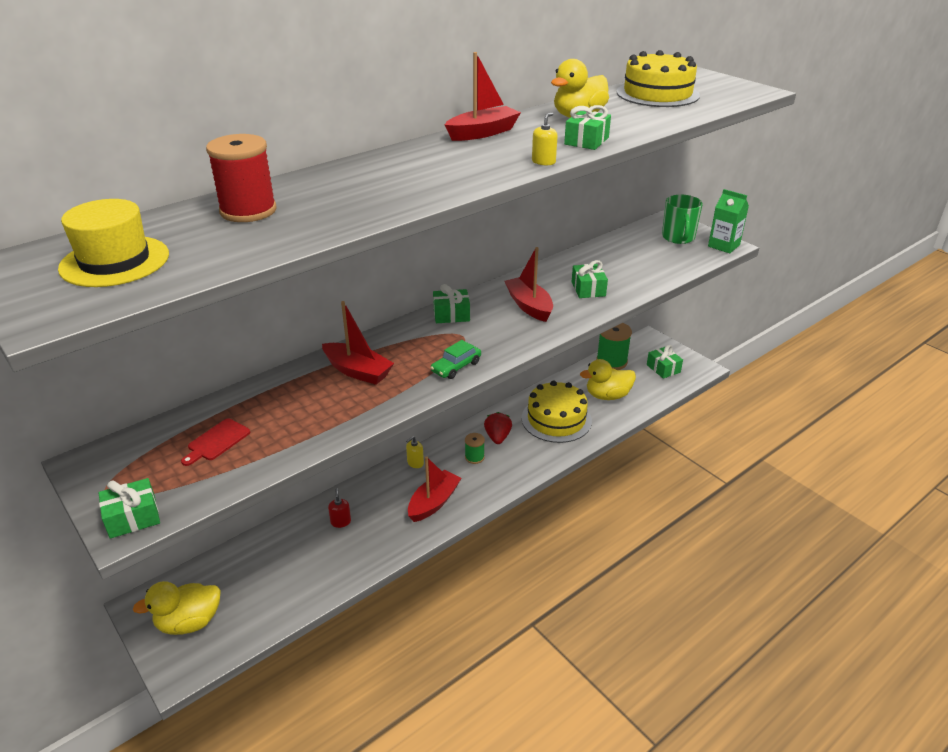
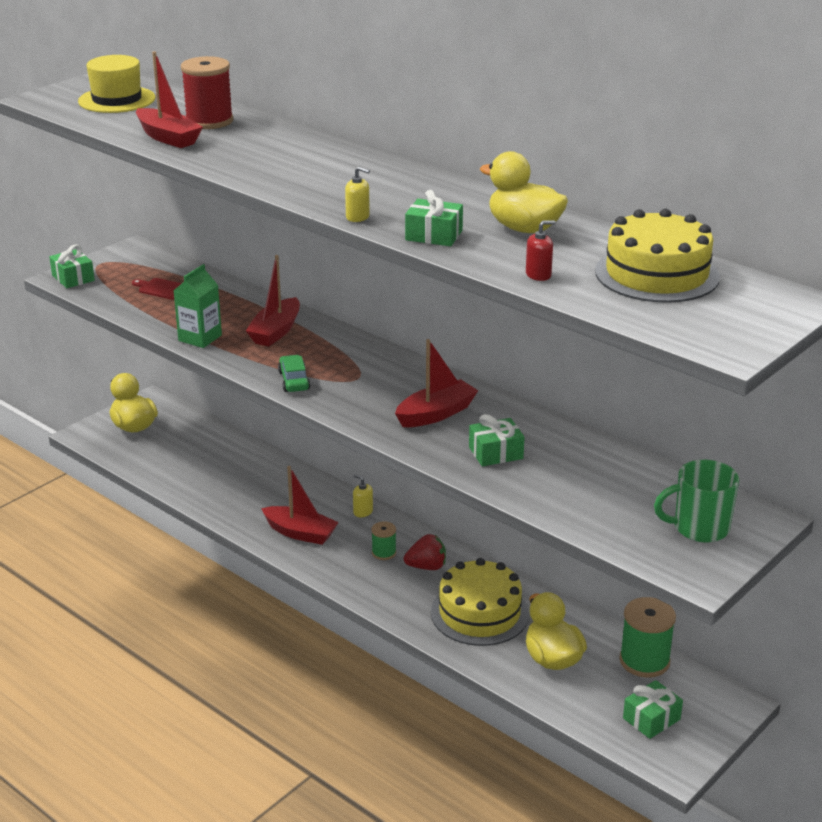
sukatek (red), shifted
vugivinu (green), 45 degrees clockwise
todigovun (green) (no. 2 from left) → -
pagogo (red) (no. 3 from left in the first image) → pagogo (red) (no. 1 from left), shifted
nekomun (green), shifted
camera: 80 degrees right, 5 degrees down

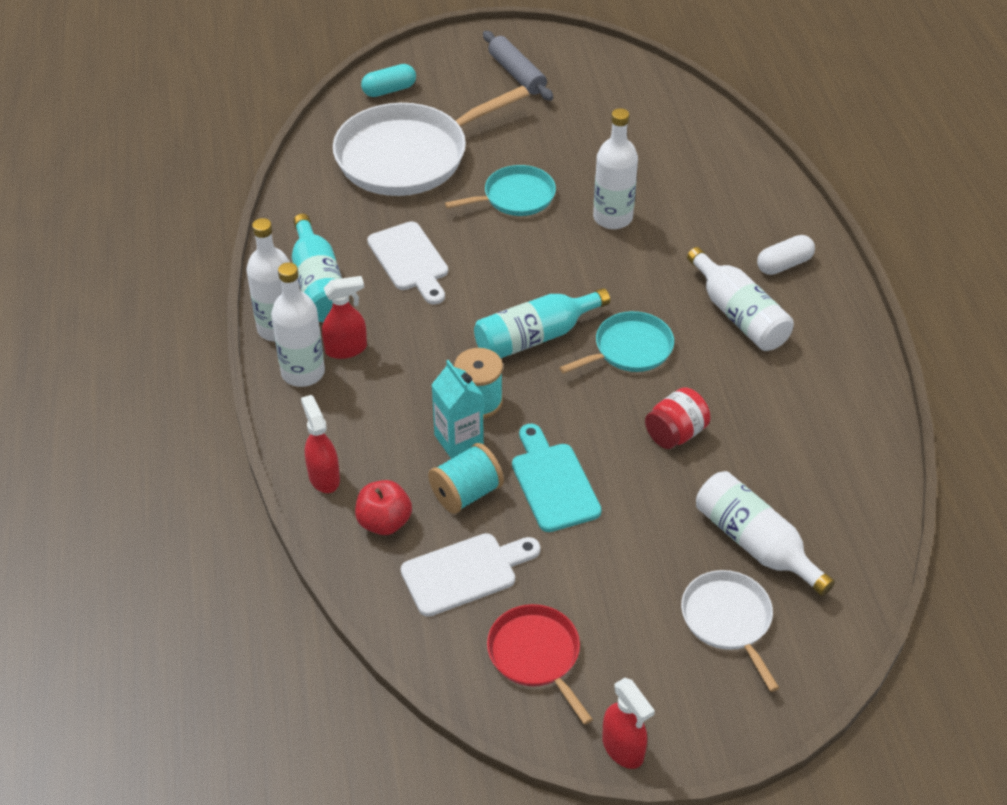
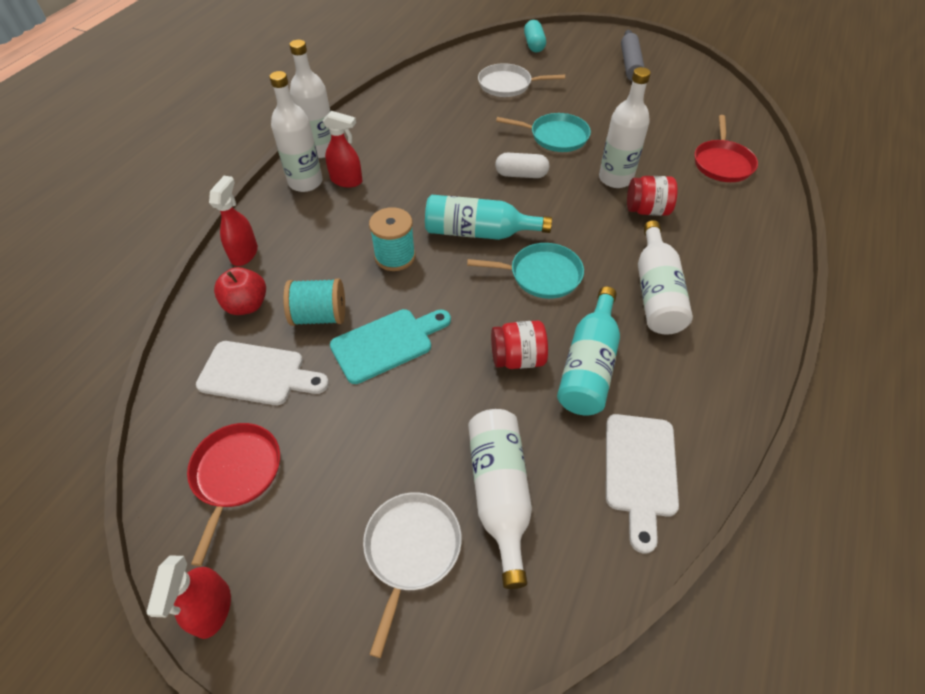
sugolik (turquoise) (no. 1 from left in the first image) → sugolik (turquoise) (no. 2 from left), shifted
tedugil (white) (no. 1 from left in the first image) → tedugil (white) (no. 2 from left), x0.52
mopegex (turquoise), 75 degrees clockwise
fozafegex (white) (no. 1 from left in the first image) → fozafegex (white) (no. 2 from left), shifted
nekomun (turquoise) → -
fozafegex (turquoise), 45 degrees clockwise
mopegex (white), shifted
- → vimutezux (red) (no. 2 from left)
- → tedugil (red) (no. 2 from left)
camera: 35 degrees right, 5 degrees up

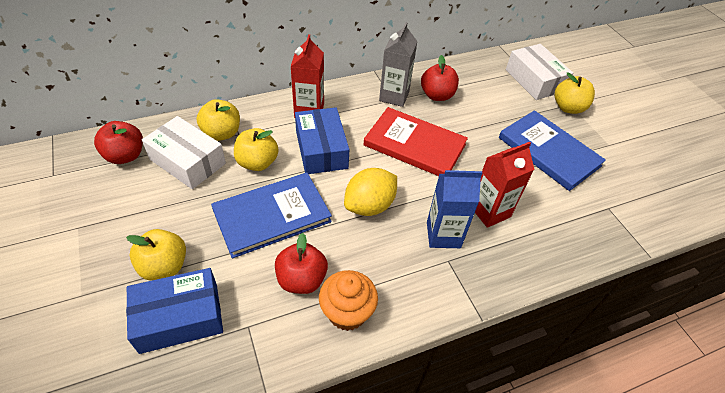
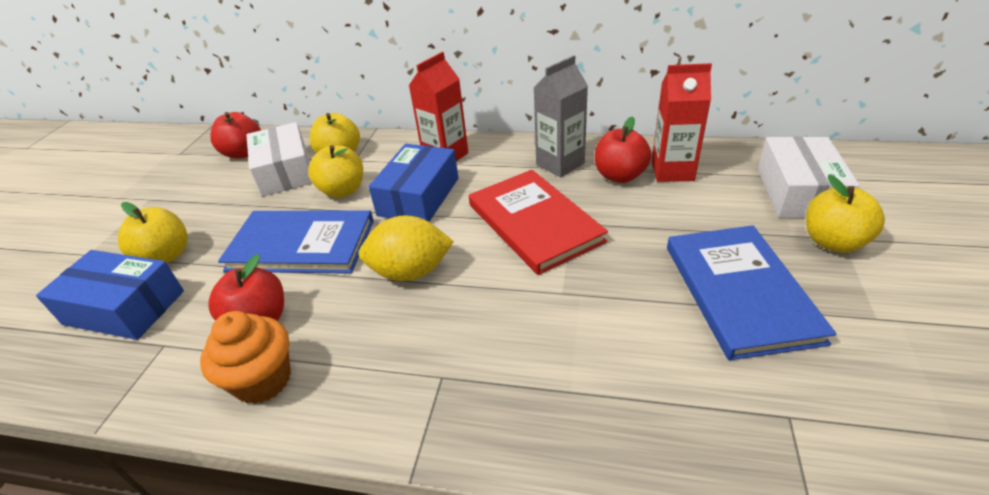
nekomun (blue) → -
nekomun (red) (no. 2 from left), shifted
camera: 40 degrees right, 10 degrees down

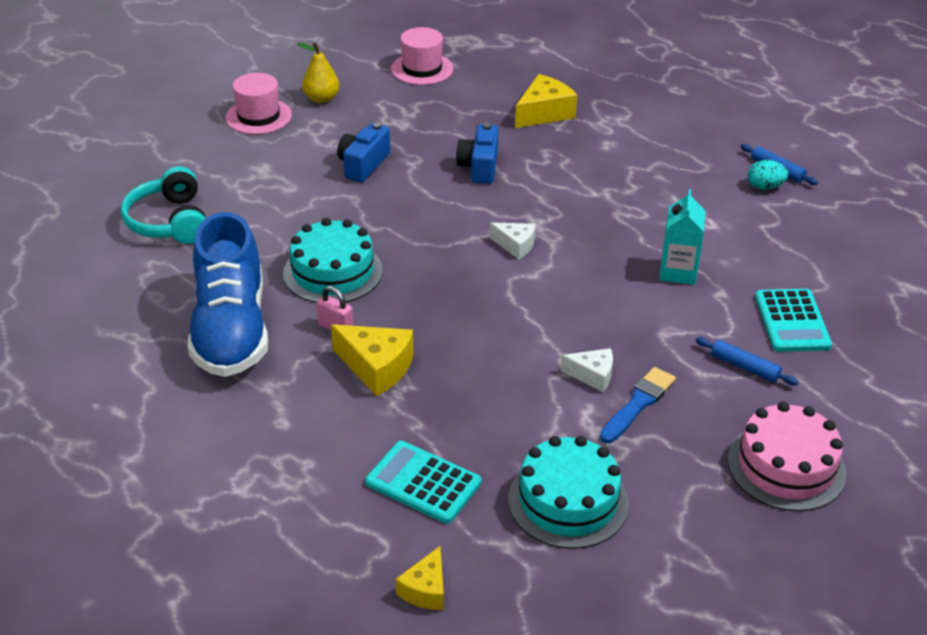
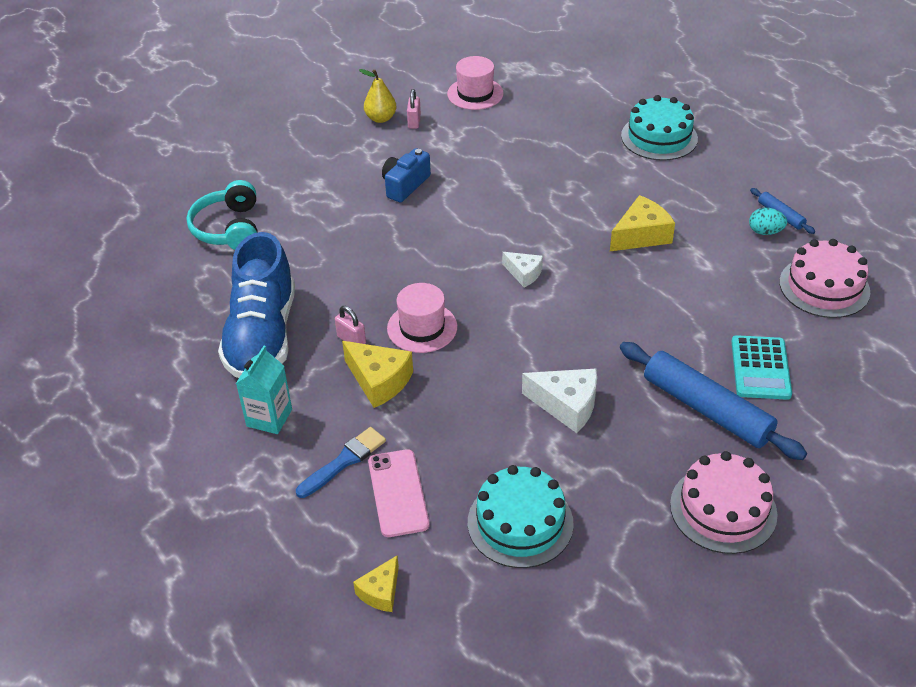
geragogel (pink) (no. 1 from left), shifted
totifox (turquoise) (no. 1 from left in the first image) → totifox (turquoise) (no. 2 from left), shifted
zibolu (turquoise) (no. 1 from left) → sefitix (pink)
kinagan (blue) (no. 2 from left) → -
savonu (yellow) (no. 3 from left), shifted
savonu (white) (no. 2 from left), x1.62
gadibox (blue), shifted
nekomun (turquoise), shifted
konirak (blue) (no. 1 from left), x2.17
- → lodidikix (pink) (no. 2 from left)
- → totifox (pink) (no. 2 from left)
camera: 10 degrees right, 5 degrees up

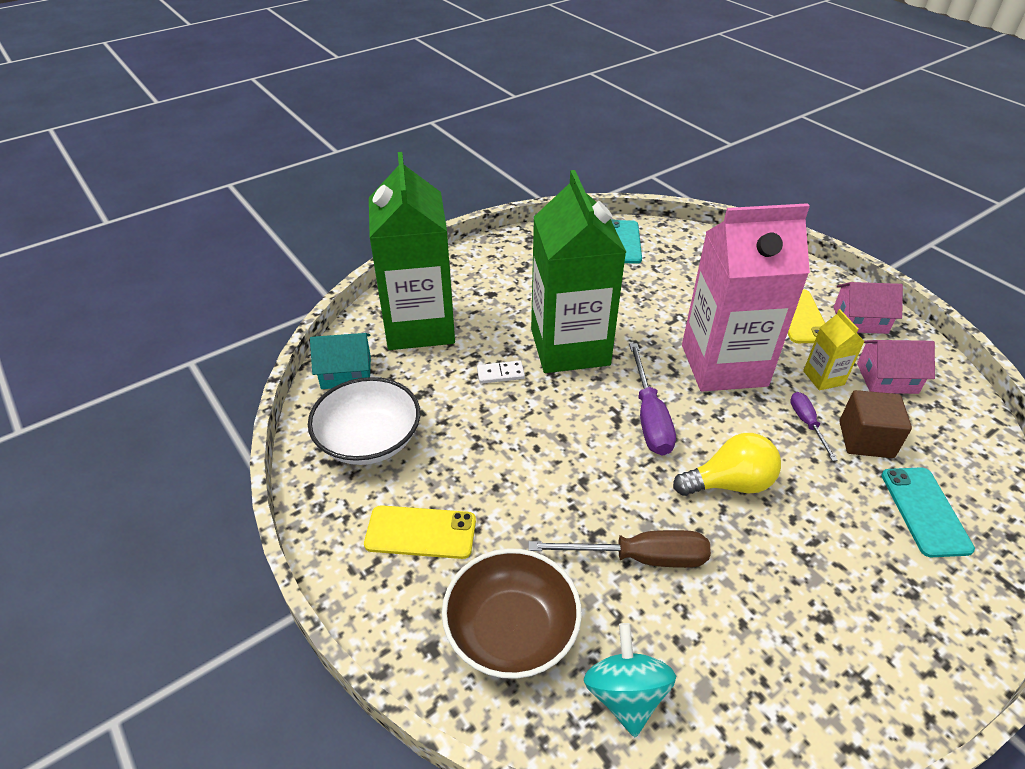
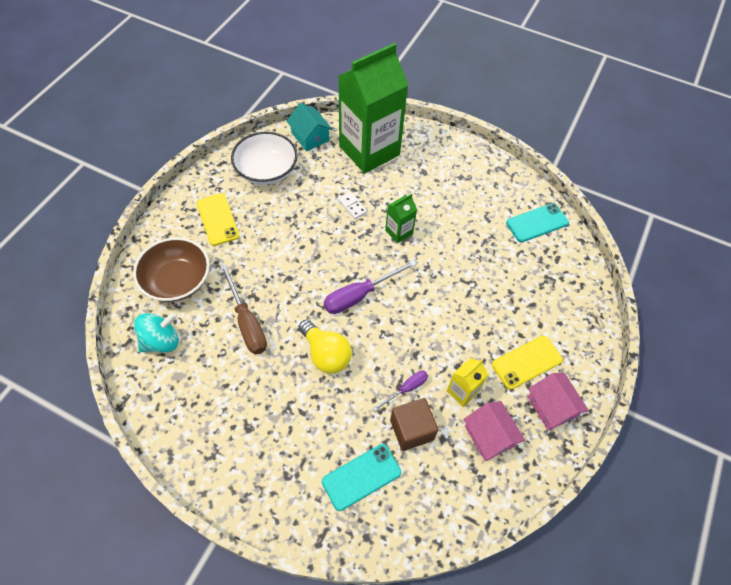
nekomun (green) (no. 2 from left), x0.42
nekomun (pink) → -
camera: 60 degrees right, 15 degrees up

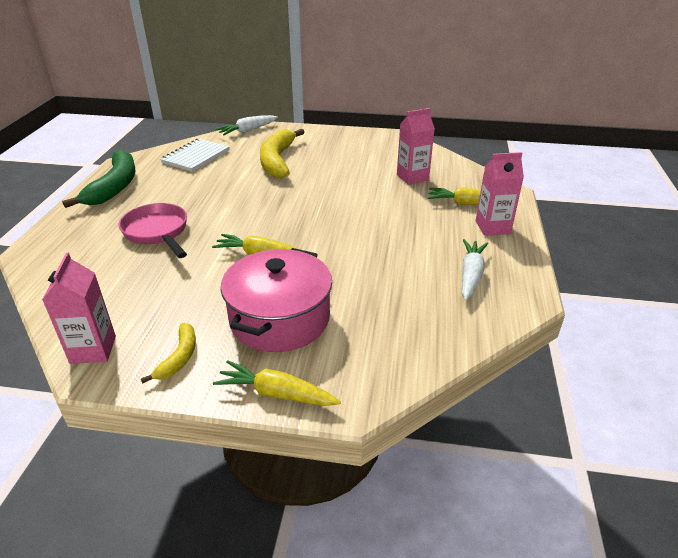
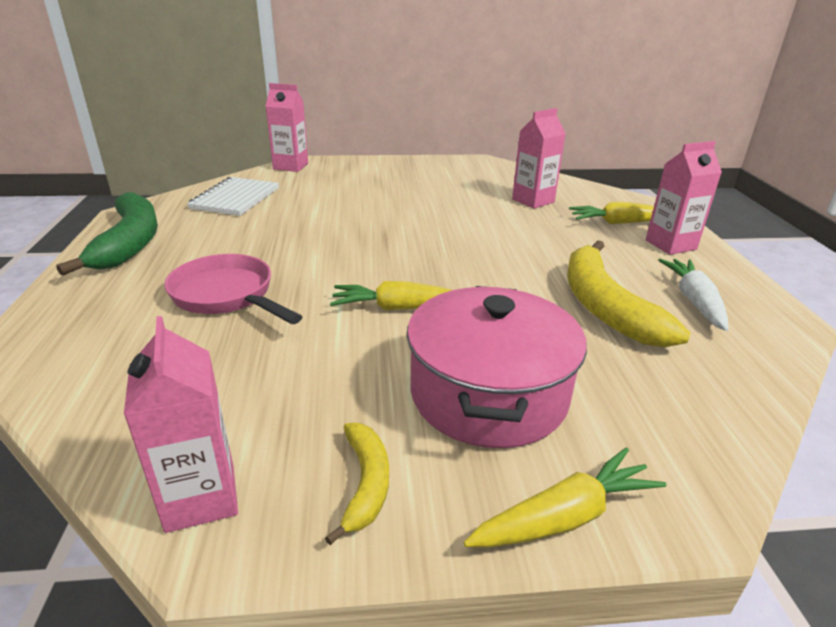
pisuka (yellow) (no. 2 from left), 150 degrees clockwise
pisuka (white) (no. 1 from left) → nekomun (pink) (no. 2 from left)
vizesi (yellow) (no. 2 from left), shifted
camera: 15 degrees left, 5 degrees down

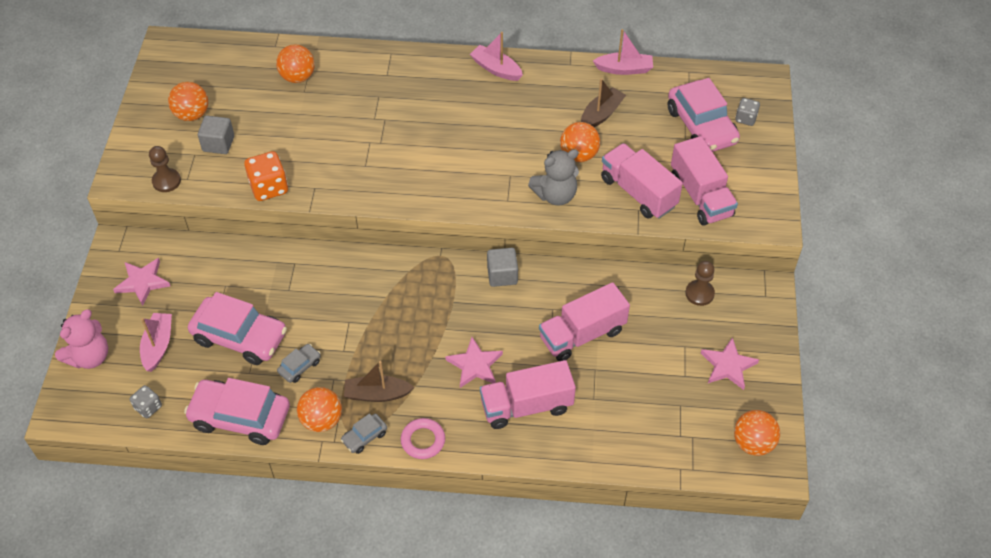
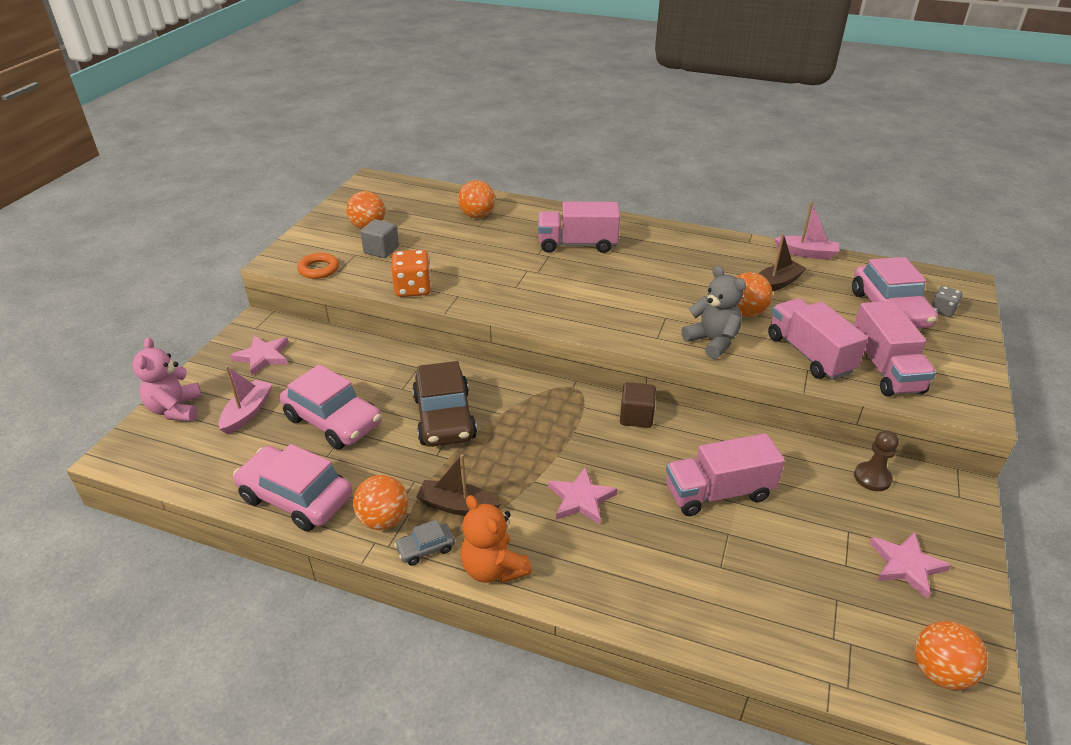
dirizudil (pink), 120 degrees clockwise
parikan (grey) (no. 1 from left) → -
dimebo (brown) (no. 1 from left) → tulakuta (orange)
vugivinu (grey) (no. 1 from left) → -
tulakuta (pink) → dirizudil (orange)
pagogo (pink) (no. 2 from left) → -
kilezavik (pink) (no. 1 from left), shifted
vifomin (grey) (no. 2 from left) → vifomin (brown)
dirizudil (grey), 120 degrees counterclockwise
- → vugivinu (brown)
camera: 15 degrees right, 15 degrees down

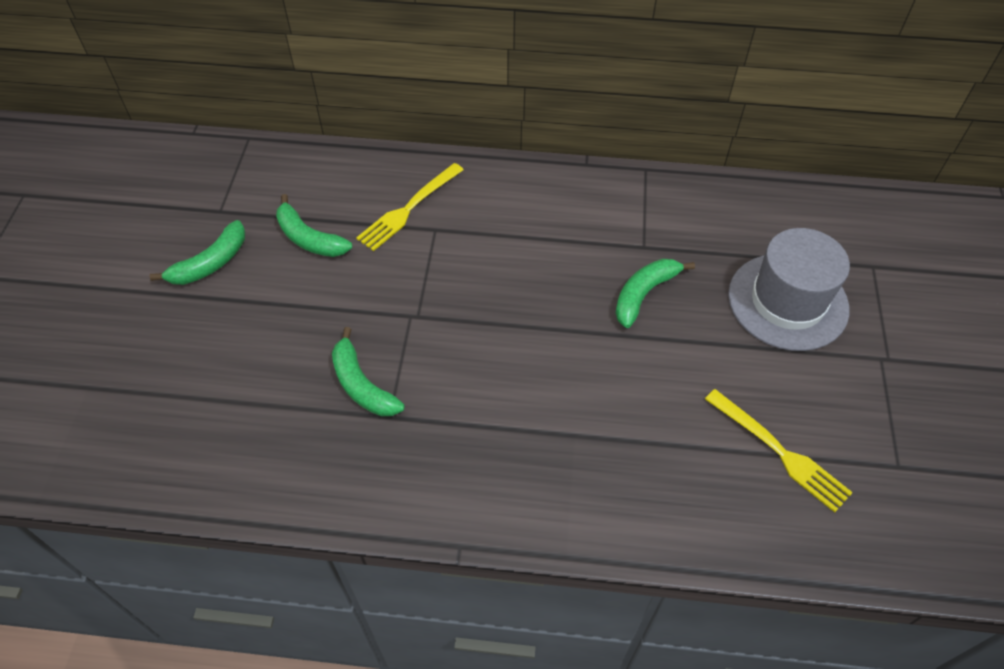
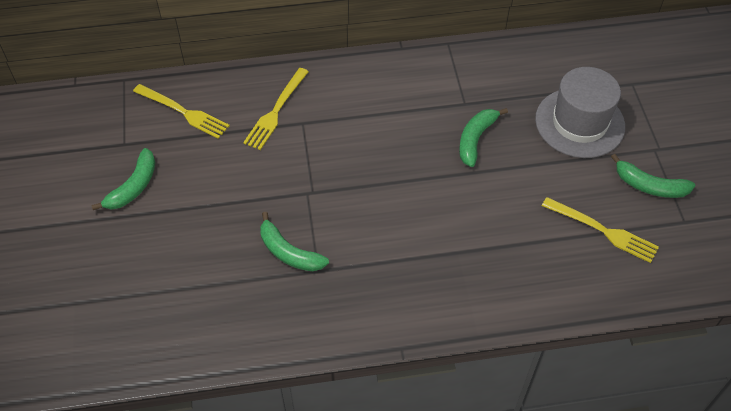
vizesi (green) (no. 2 from left in the first image) → vizesi (green) (no. 4 from left), shifted
- → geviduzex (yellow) (no. 1 from left)
camera: 15 degrees left, 0 degrees up

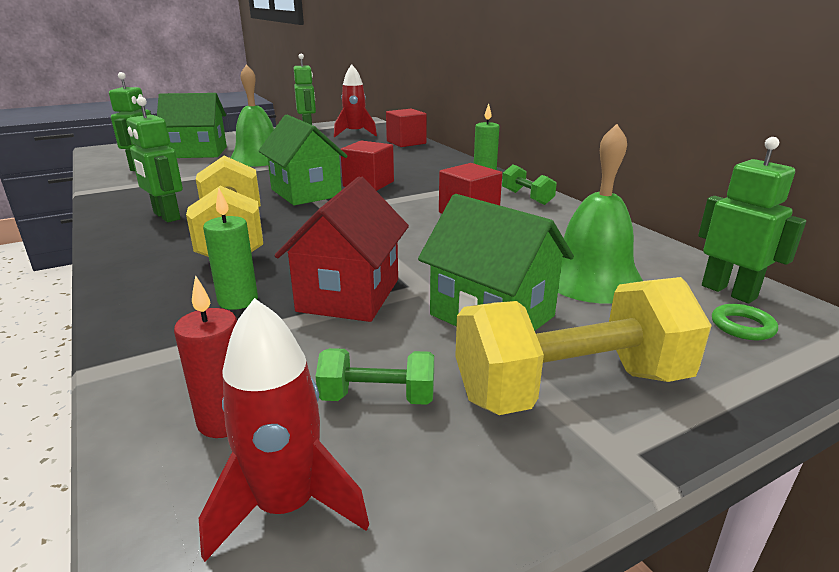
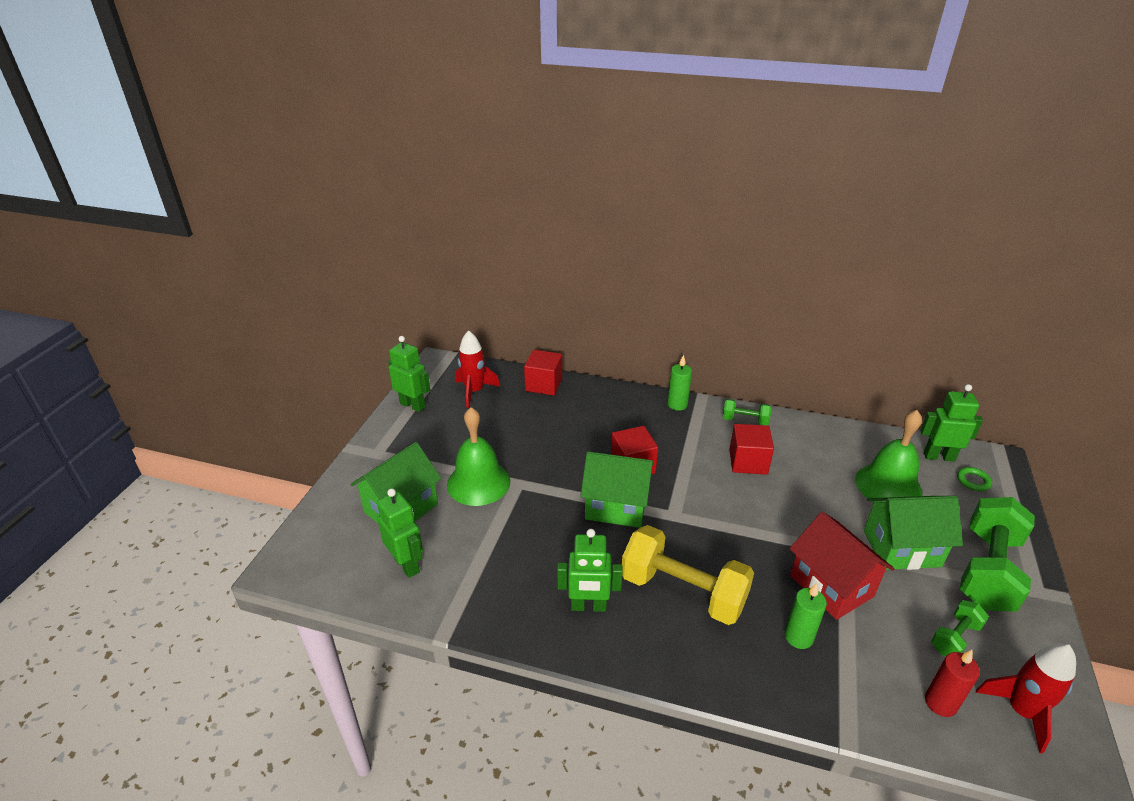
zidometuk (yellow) (no. 2 from left) → zidometuk (green) (no. 3 from left)
camera: 45 degrees left, 10 degrees up

